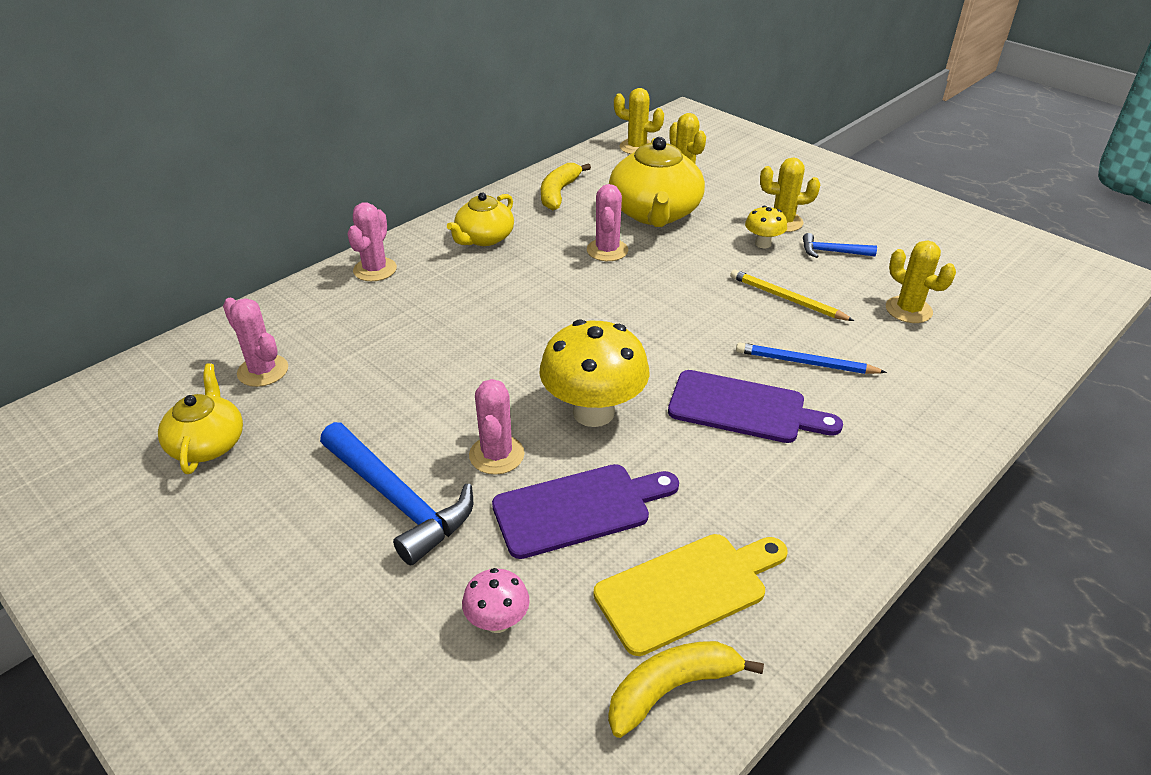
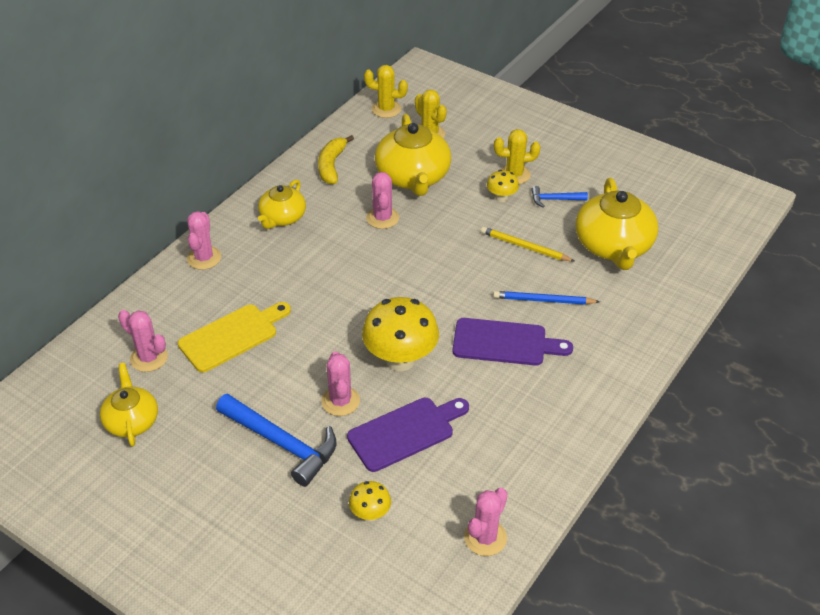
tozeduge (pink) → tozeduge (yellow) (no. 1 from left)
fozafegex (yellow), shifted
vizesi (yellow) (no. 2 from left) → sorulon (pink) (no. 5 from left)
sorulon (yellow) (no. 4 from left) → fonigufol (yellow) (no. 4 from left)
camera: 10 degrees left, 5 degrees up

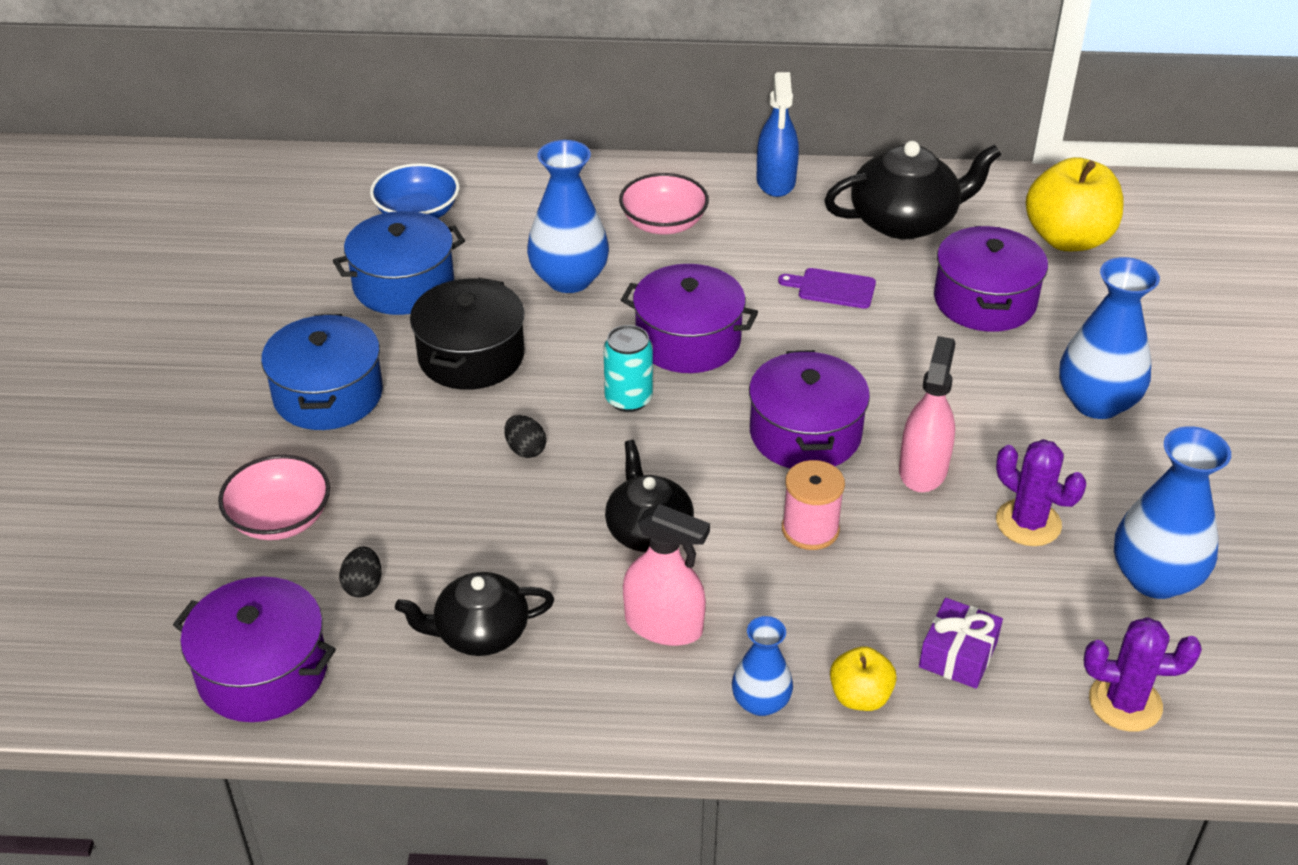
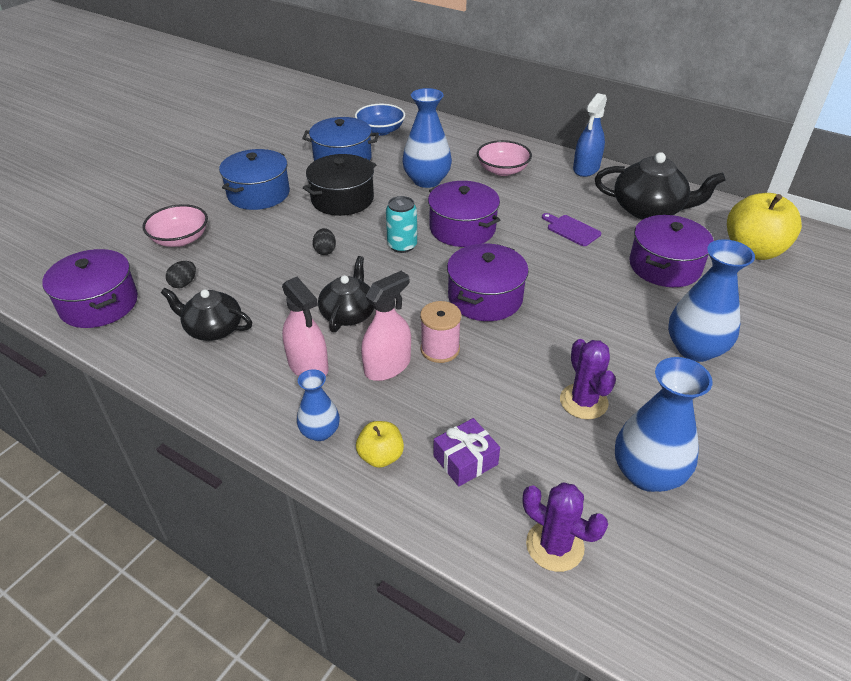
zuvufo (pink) (no. 2 from left), shifted
camera: 30 degrees right, 0 degrees up

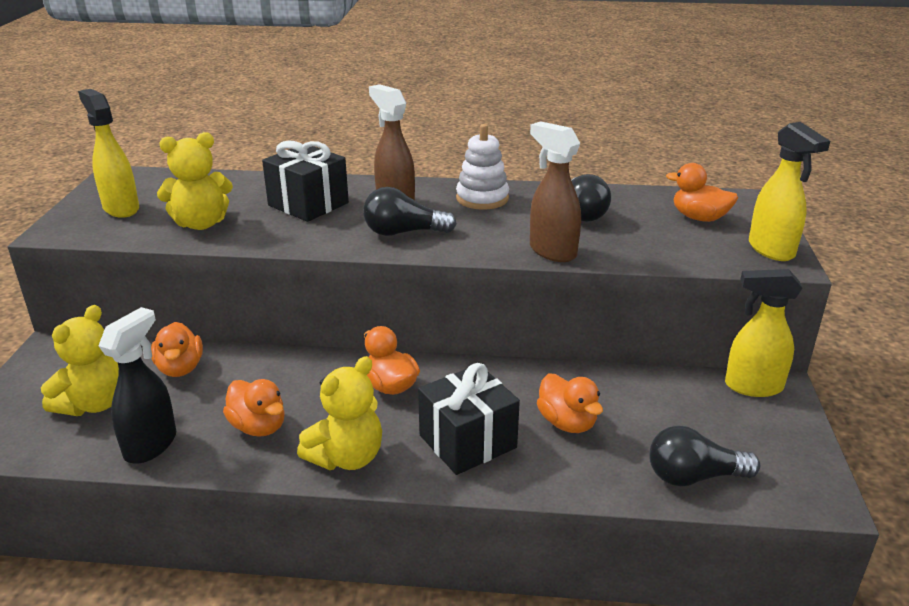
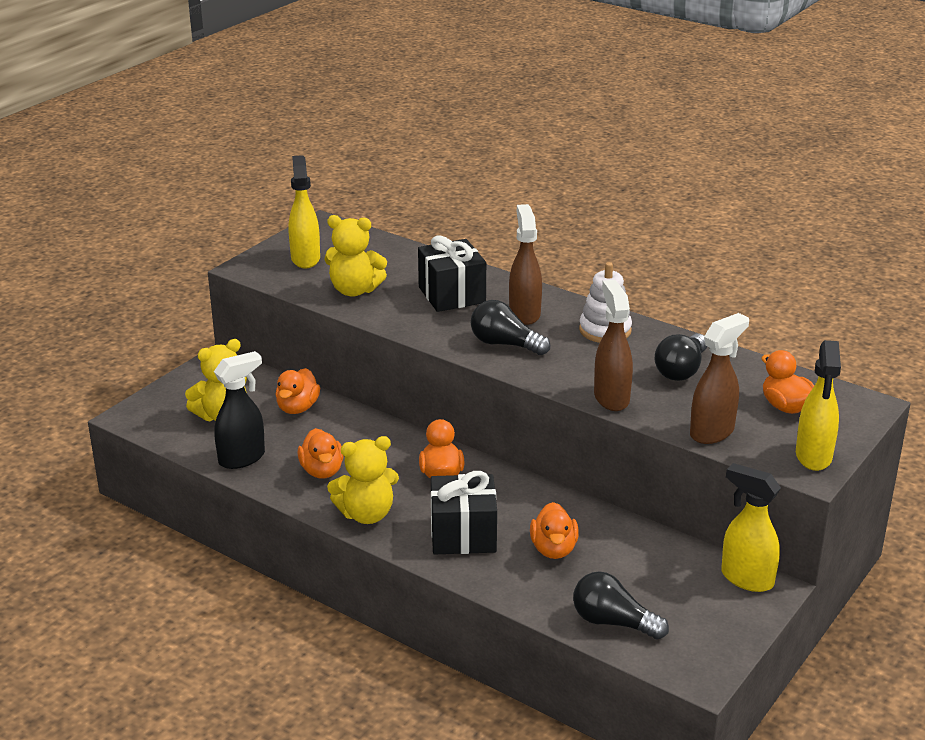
- → zuvufo (brown) (no. 3 from left)
camera: 30 degrees right, 0 degrees up

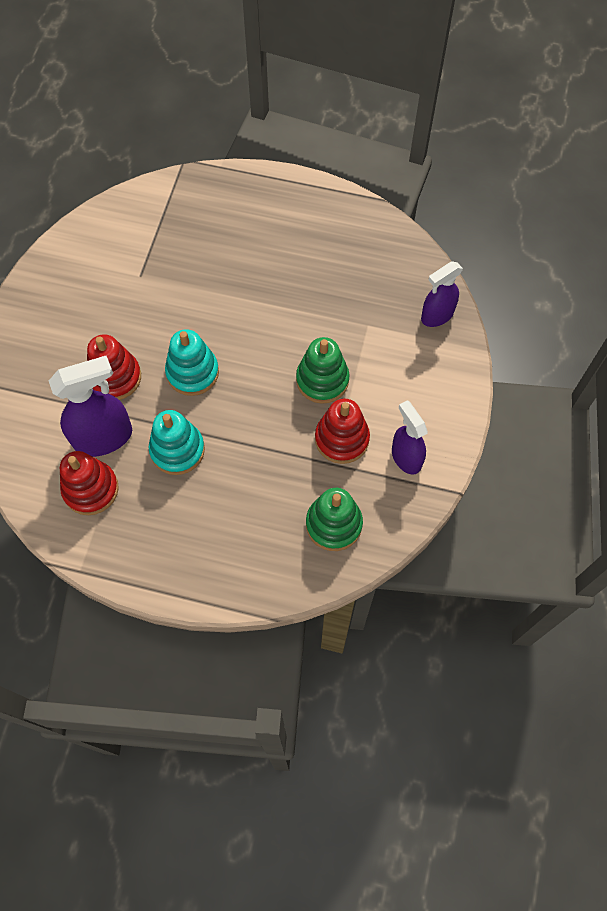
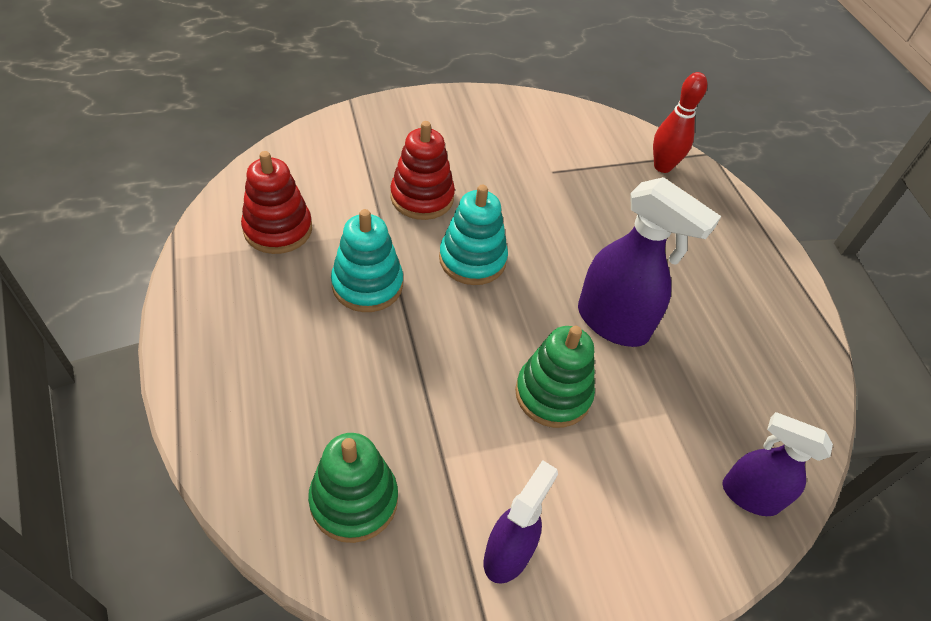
zuvufo (purple) (no. 1 from left in the first image) → zuvufo (purple) (no. 2 from left), shifted
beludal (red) (no. 3 from left) → -
- → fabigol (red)
camera: 55 degrees right, 15 degrees down

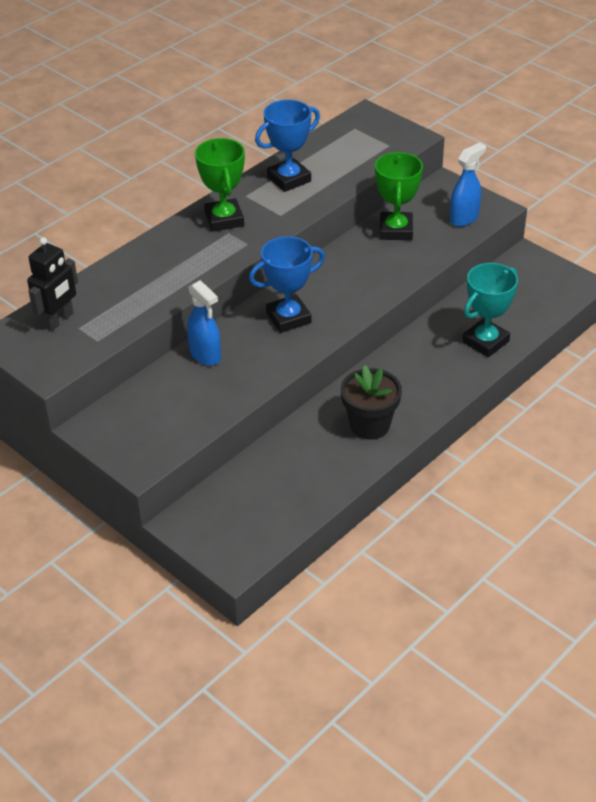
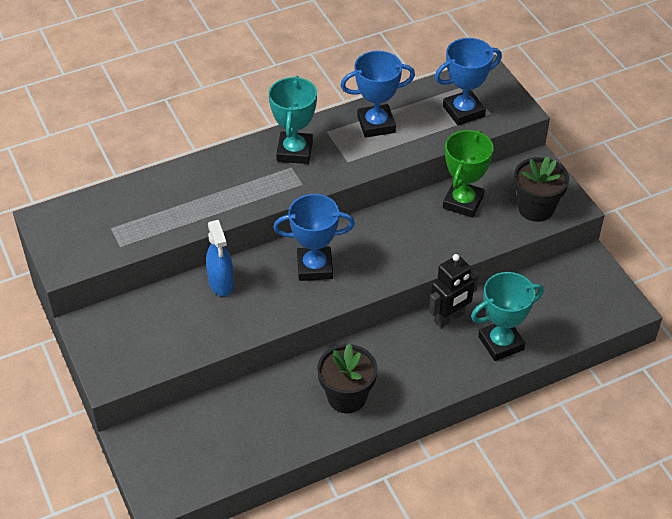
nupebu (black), shifted
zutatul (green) (no. 1 from left) → zutatul (turquoise) (no. 1 from left)
zuvufo (blue) (no. 2 from left) → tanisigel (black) (no. 2 from left)
- → zutatul (blue) (no. 3 from left)
camera: 20 degrees right, 5 degrees up

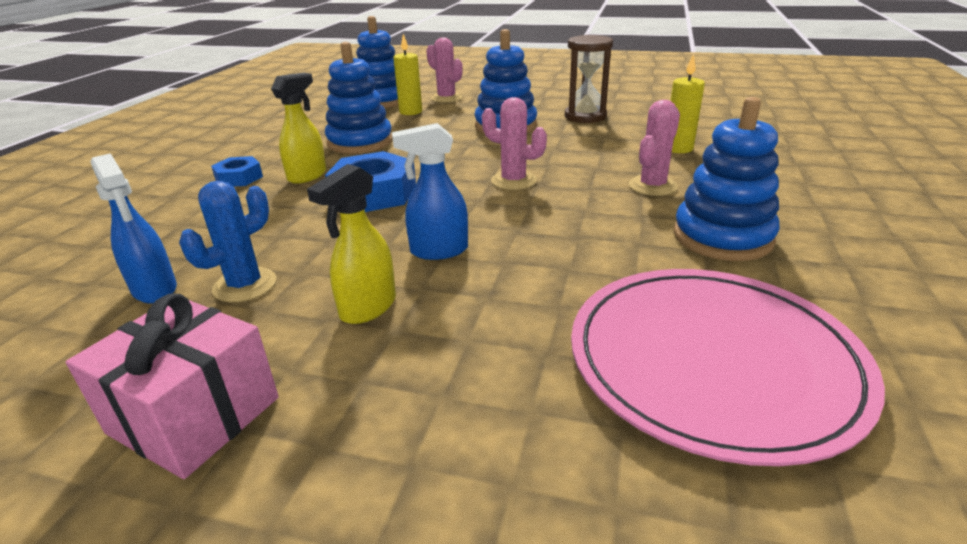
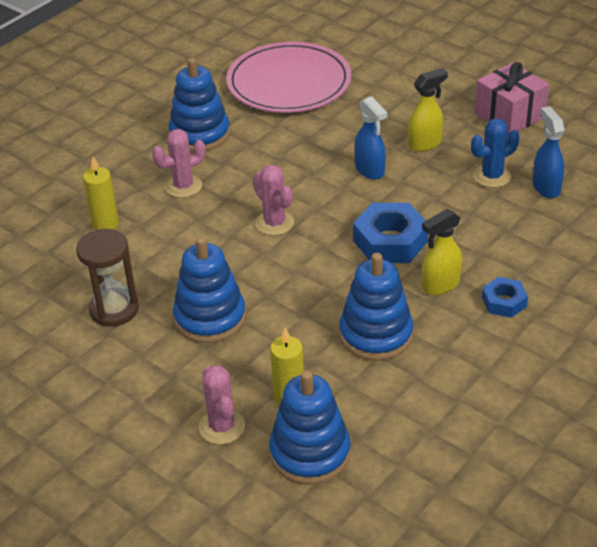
zuvufo (blue) (no. 2 from left in the first image) → zuvufo (blue) (no. 1 from left), 45 degrees clockwise
camera: 155 degrees left, 10 degrees up

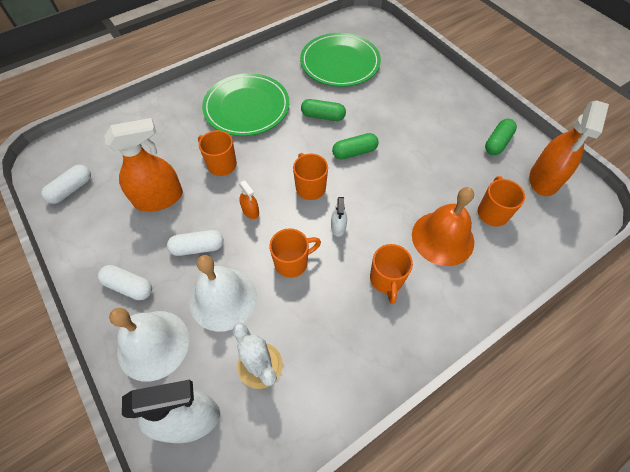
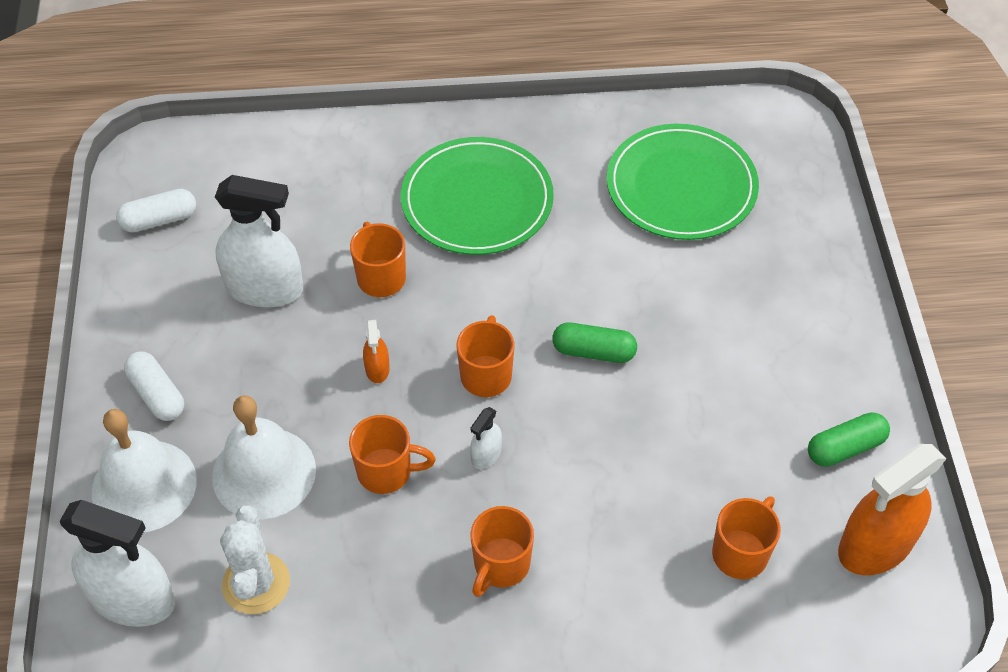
zuvufo (orange) (no. 1 from left) → zuvufo (white) (no. 2 from left)
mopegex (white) (no. 3 from left) → -
mopegex (green) (no. 1 from left) → -
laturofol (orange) → -
camera: 30 degrees right, 5 degrees down

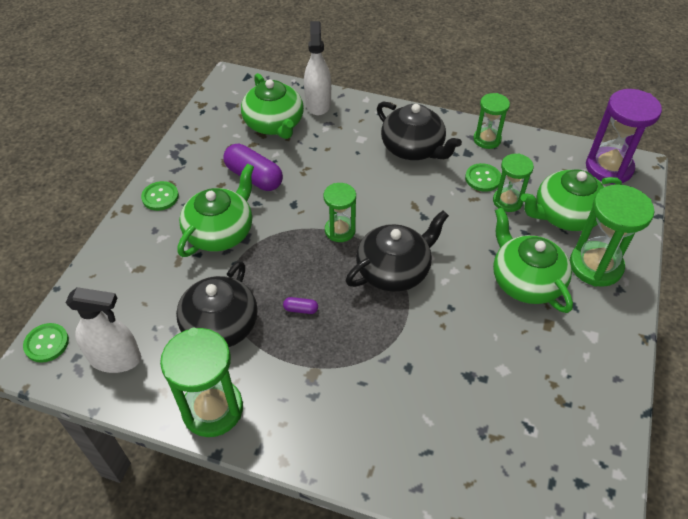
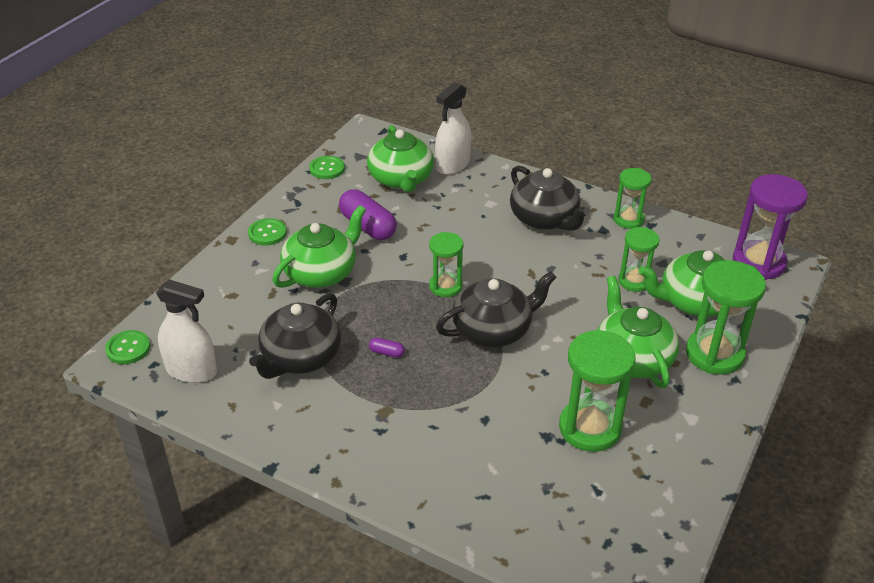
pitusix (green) (no. 1 from left in the first image) → pitusix (green) (no. 2 from left), shifted
zuvufo (white) (no. 2 from left), 150 degrees counterclockwise
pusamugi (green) (no. 3 from left), shifted
camera: 10 degrees right, 10 degrees down

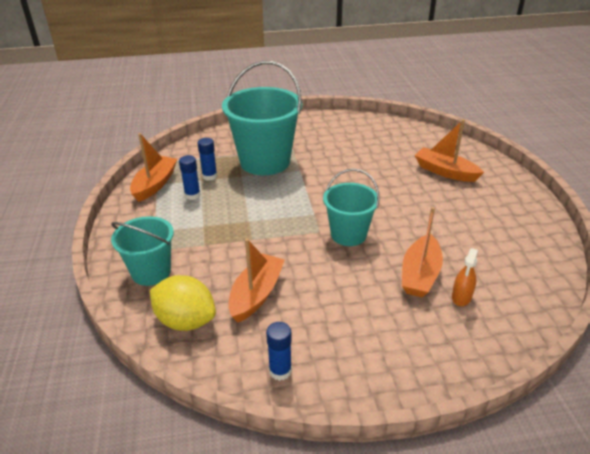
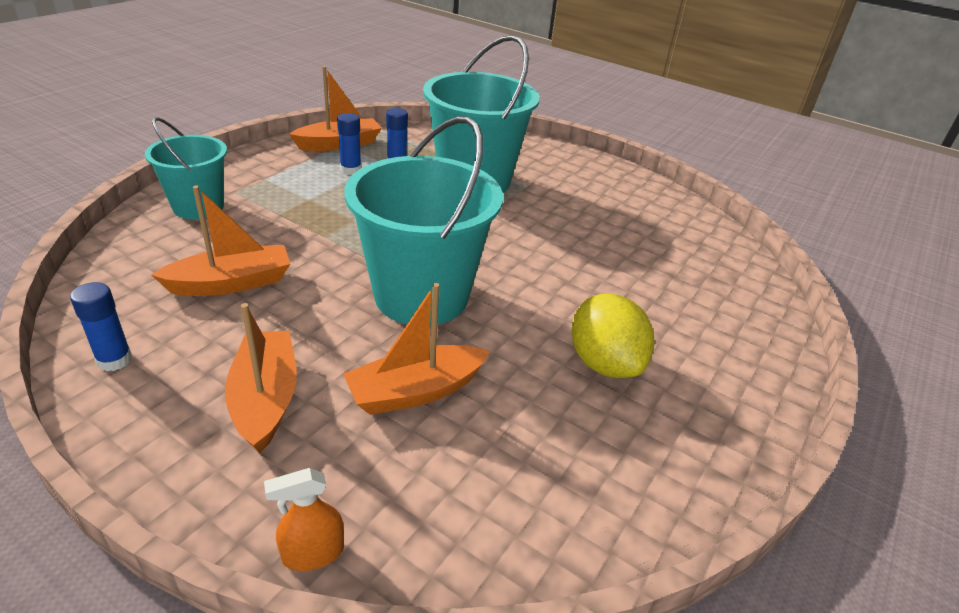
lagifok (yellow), shifted
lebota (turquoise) (no. 3 from left in the first image) → lebota (turquoise) (no. 2 from left), x1.69
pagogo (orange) (no. 4 from left in the first image) → pagogo (orange) (no. 2 from left), shifted
zuvufo (orange), shifted
camera: 40 degrees right, 0 degrees up

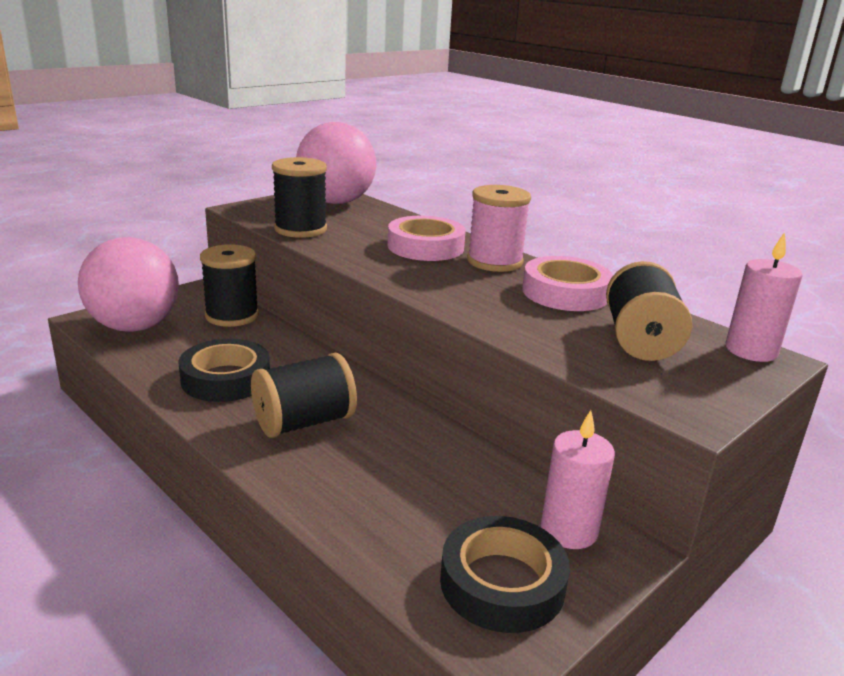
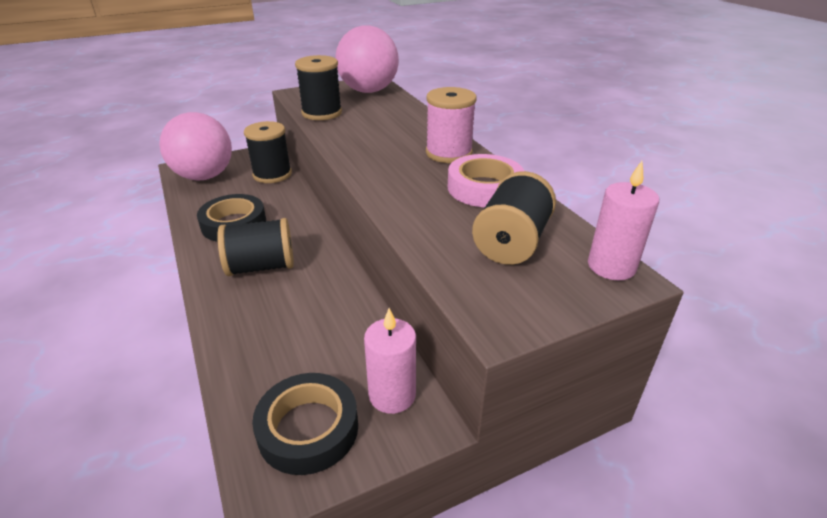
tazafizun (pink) (no. 1 from left) → -
camera: 20 degrees right, 10 degrees up

